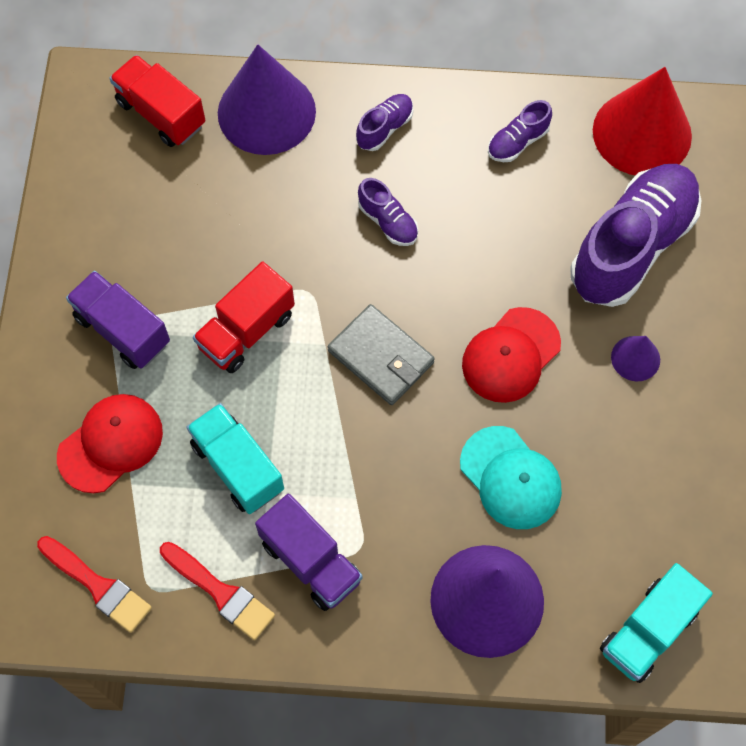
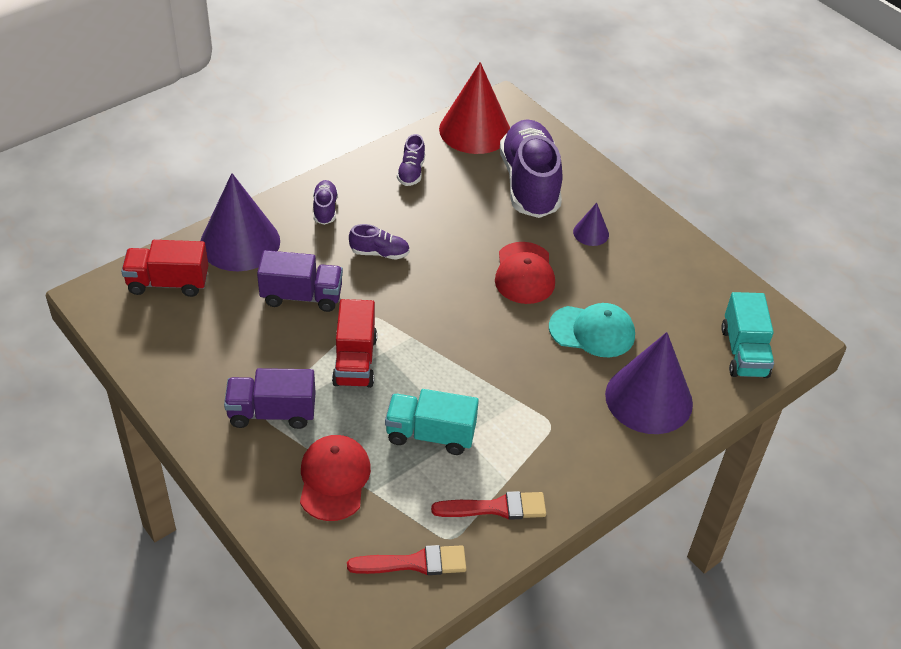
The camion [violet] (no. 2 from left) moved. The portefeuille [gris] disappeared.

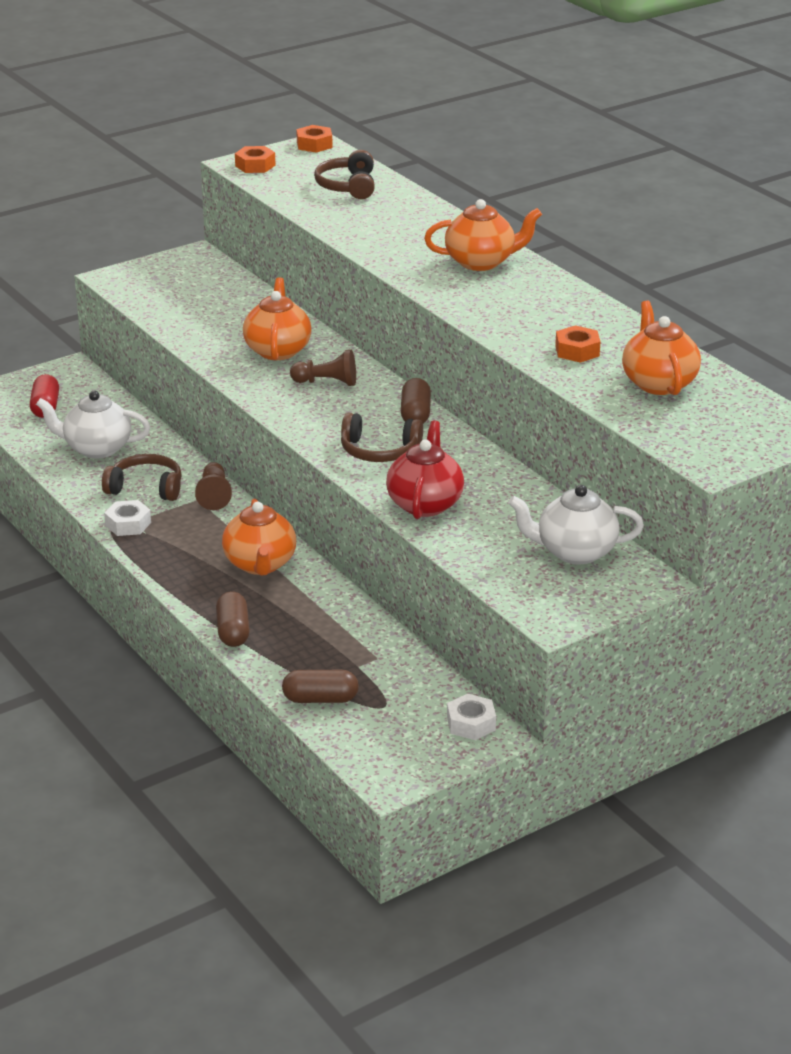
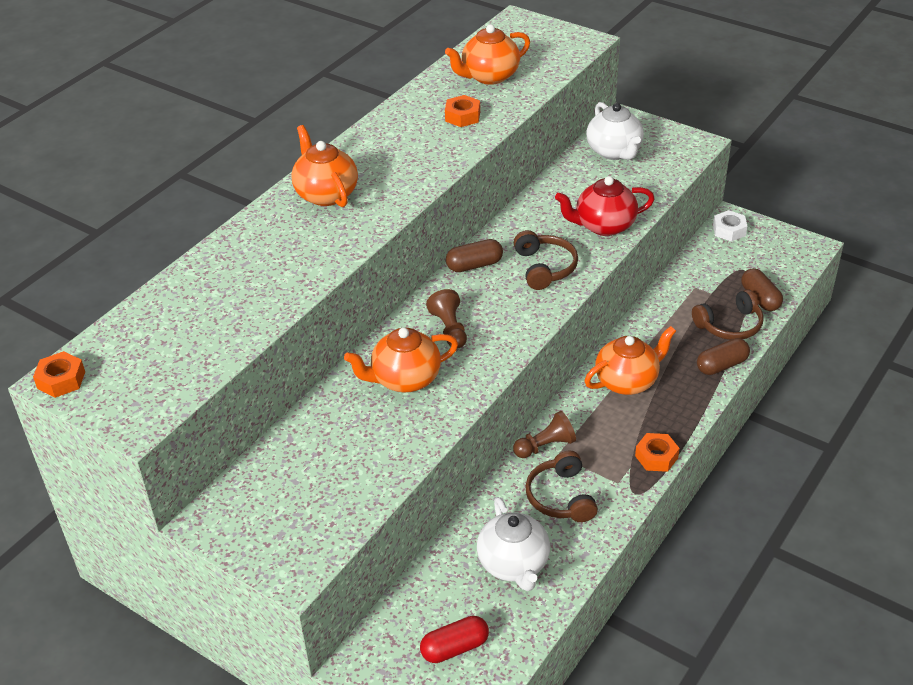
The écrou [blanc] (no. 1 from left) disappeared. The écrou [orange] (no. 1 from left in the first image) moved. The casque audio [marron] (no. 2 from left in the first image) moved.

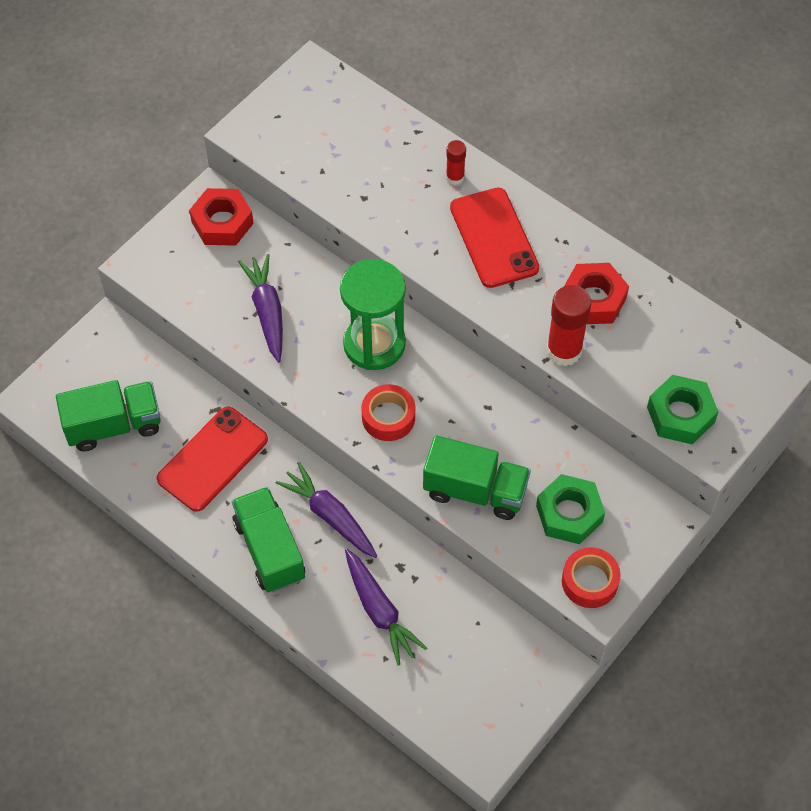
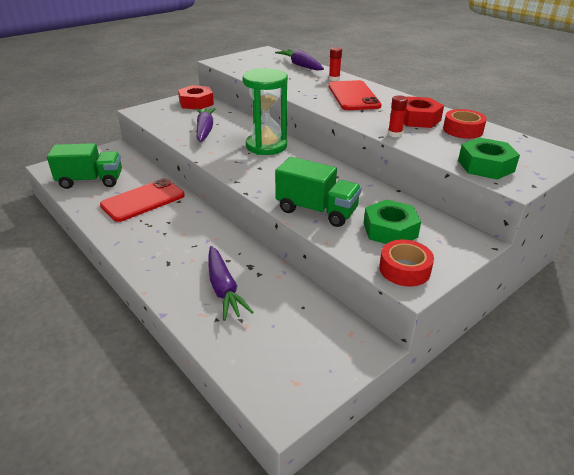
The camion [vert] (no. 2 from left) disappeared. The carotte [violet] (no. 2 from left in the first image) moved. The ruban adhésif [rouge] (no. 1 from left in the first image) moved. The bâton de colle [rouge] (no. 2 from left) changed to 0.55 times the size.

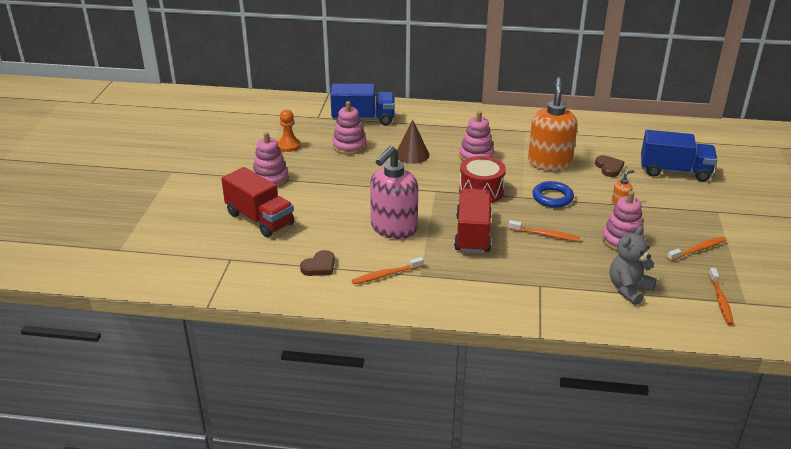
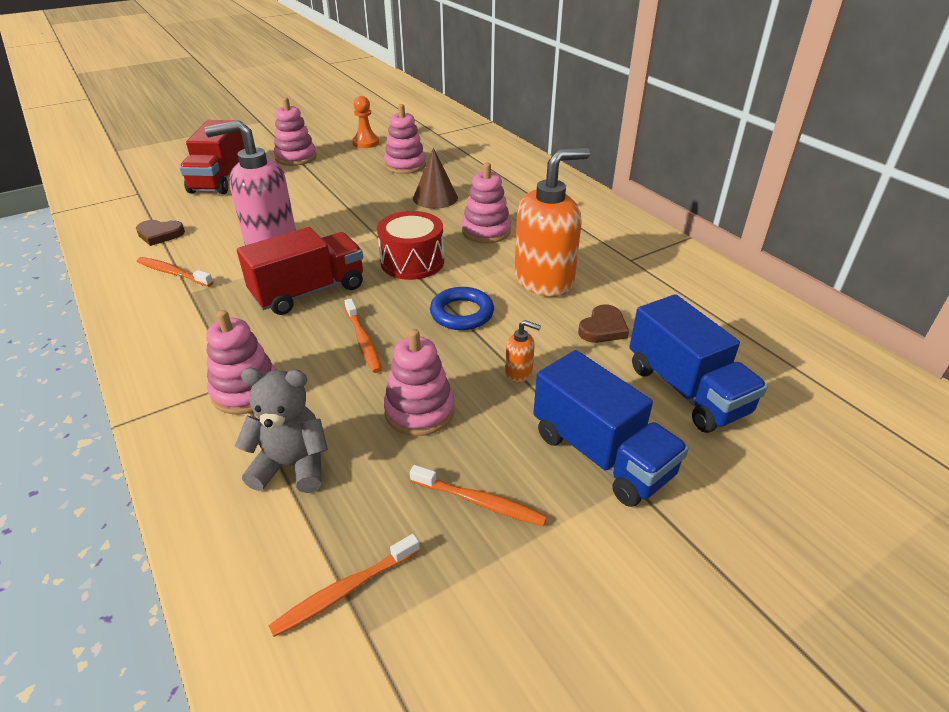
The camion [bleu] (no. 1 from left) moved. The jouet à empiler [rose] (no. 1 from left) appeared.

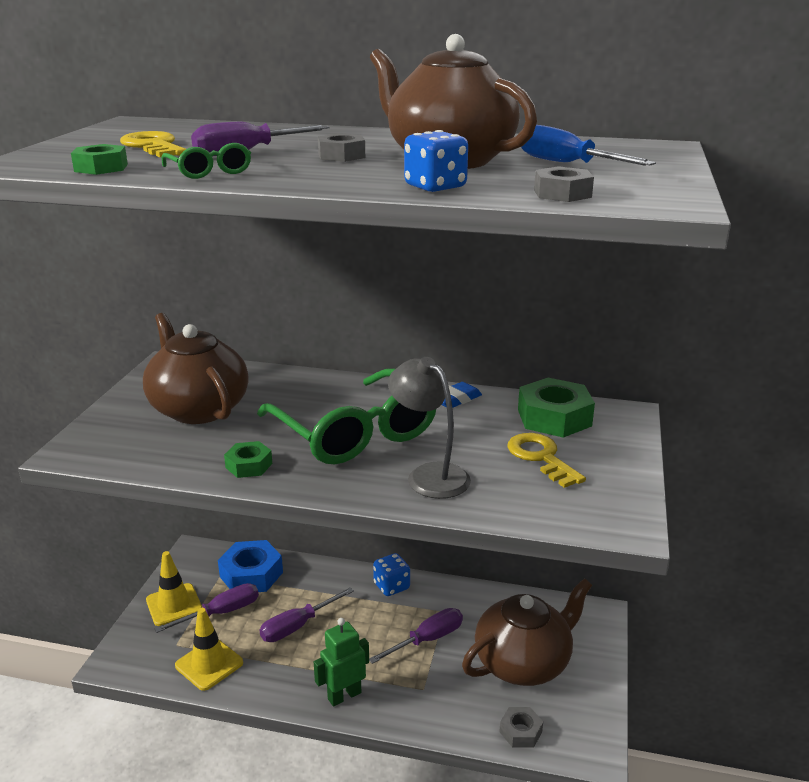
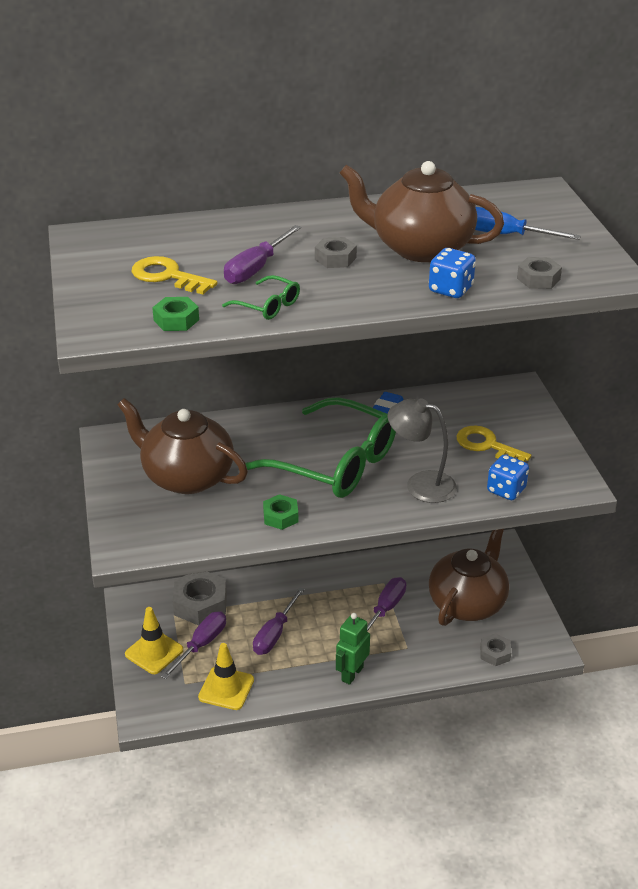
The écrou [bleu] became the écrou [gris] (no. 1 from left). The dé [bleu] (no. 1 from left in the first image) moved. The écrou [vert] (no. 3 from left) disappeared.

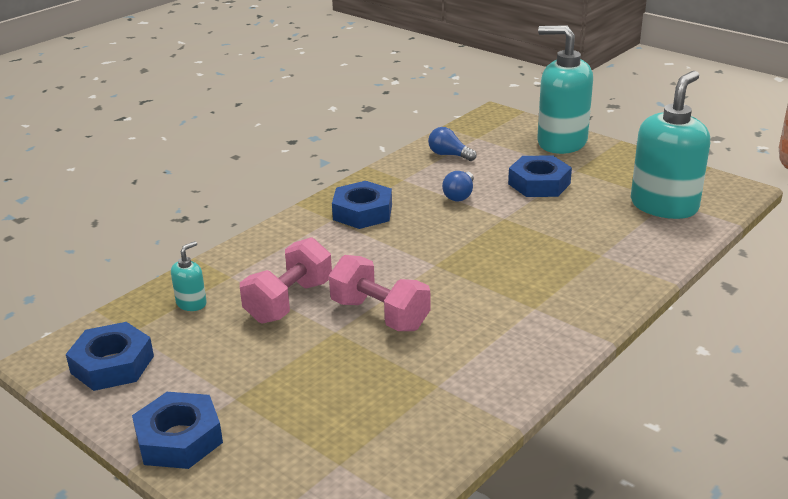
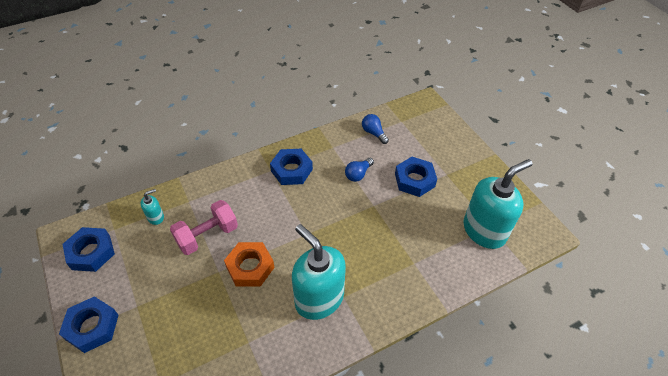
The haltère [rose] (no. 2 from left) was replaced by the écrou [orange]. The distributeur de savon [turquoise] (no. 2 from left) moved.

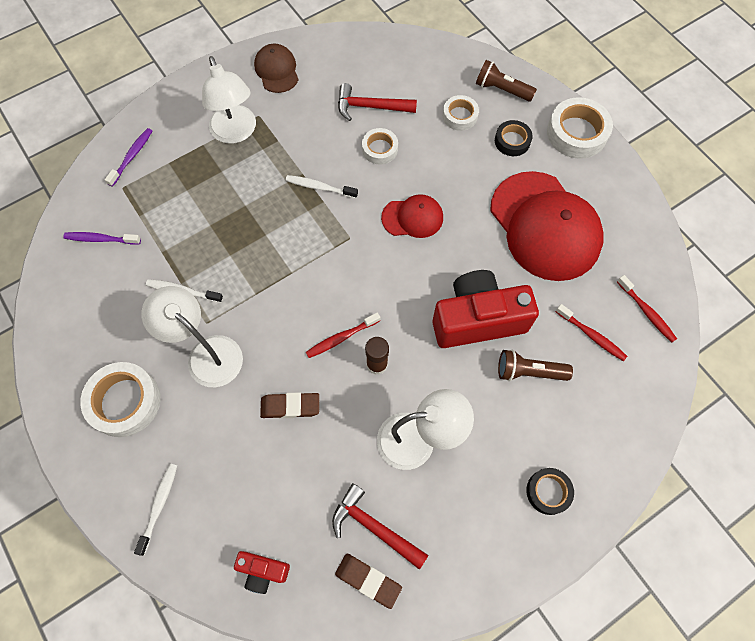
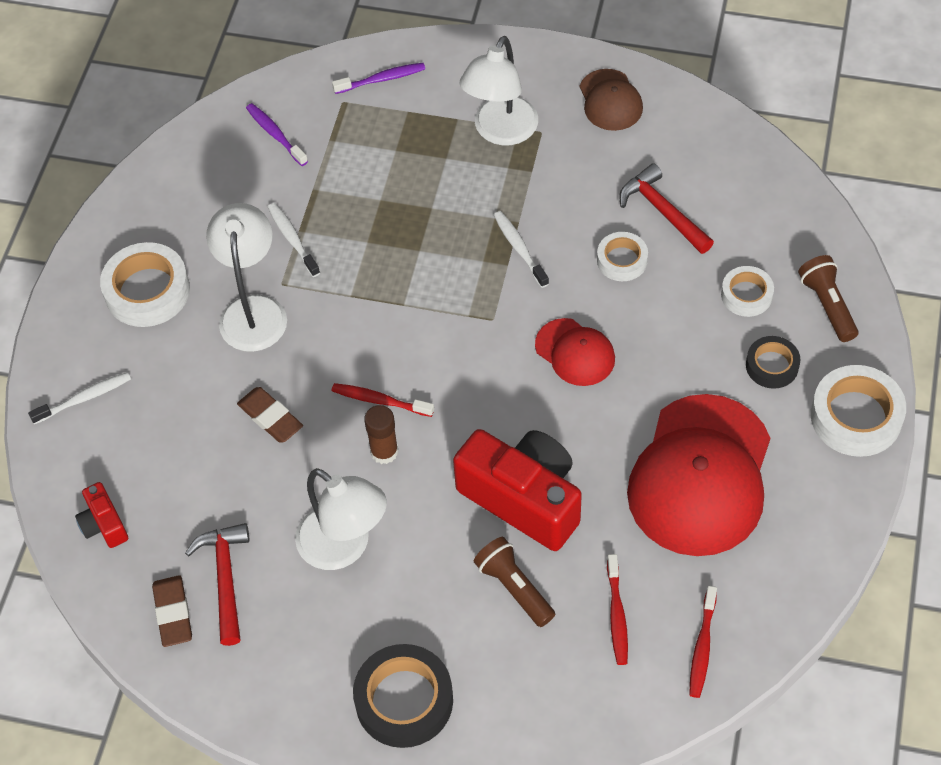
The casquette [marron] turned 135 degrees clockwise. The ruban adhésif [noir] (no. 2 from left in the first image) changed to 1.69 times the size.

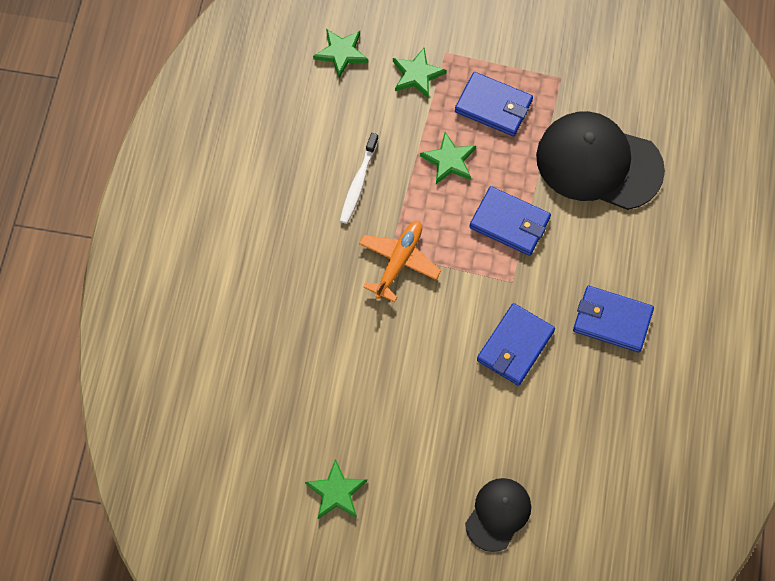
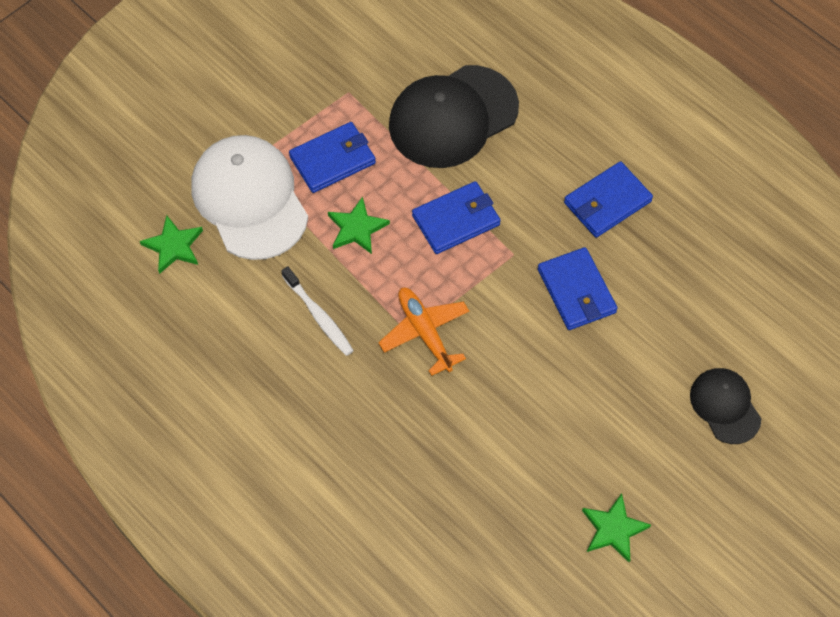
The étoile [vert] (no. 3 from left) was replaced by the casquette [blanc].

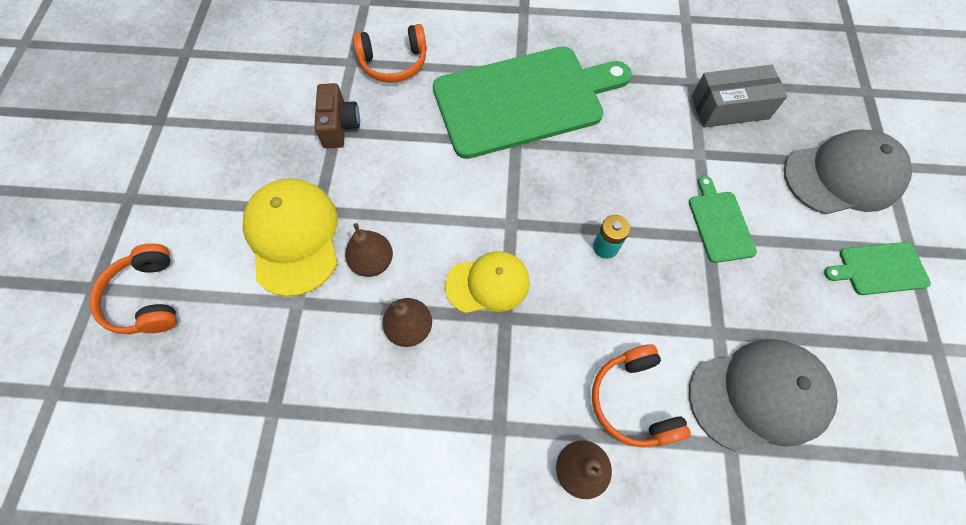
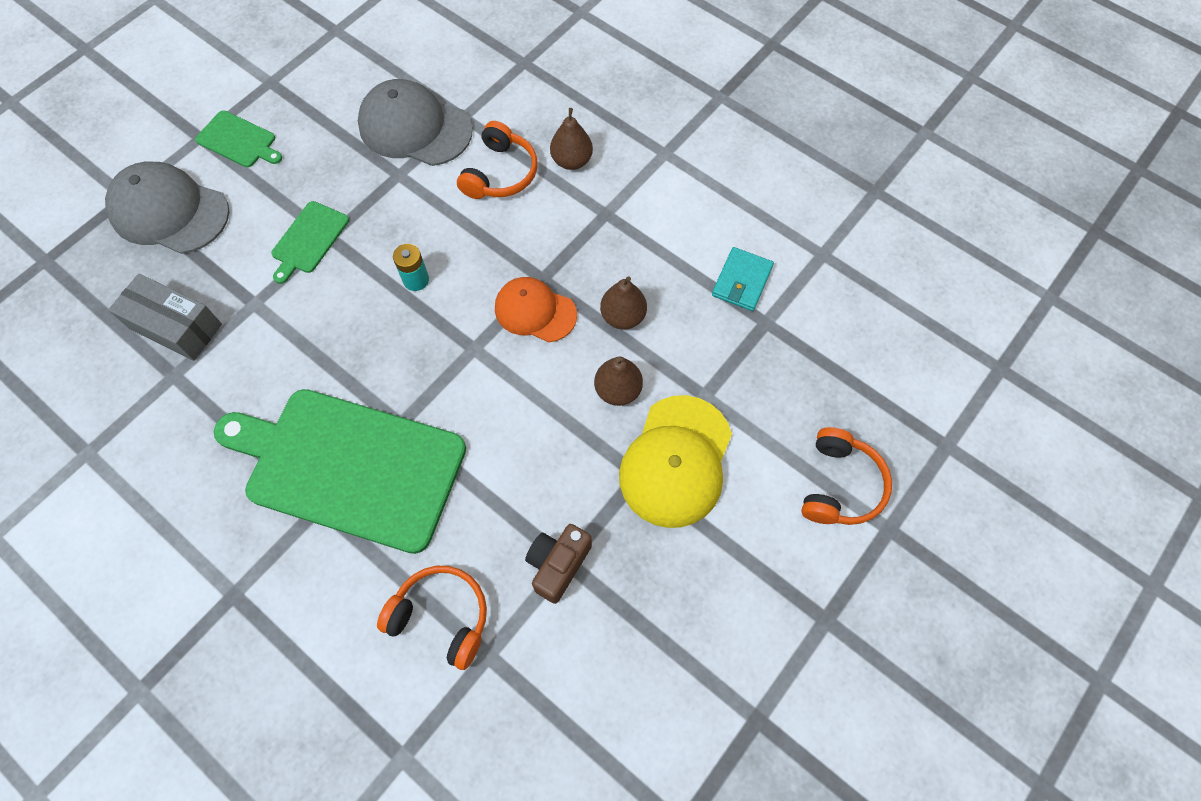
The casquette [jaune] (no. 2 from left) became the casquette [orange]. The portefeuille [turquoise] appeared.

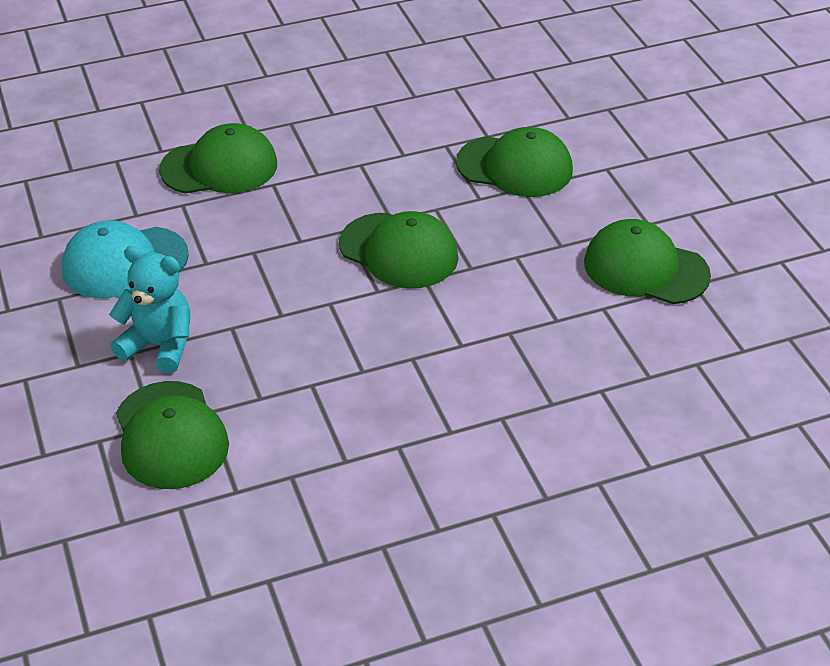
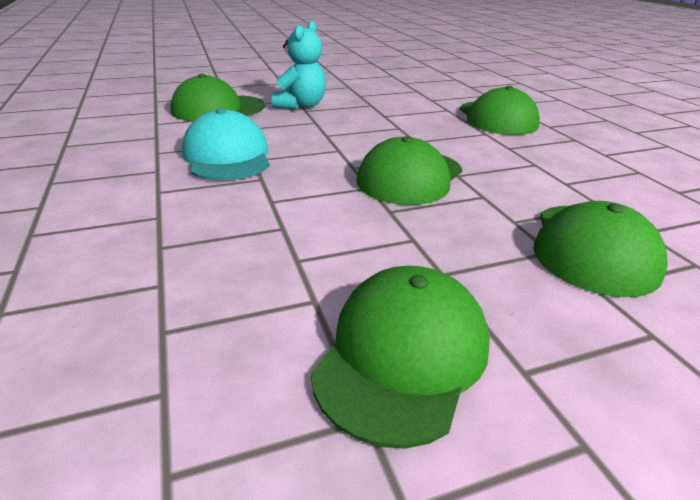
The casquette [turquoise] moved.

